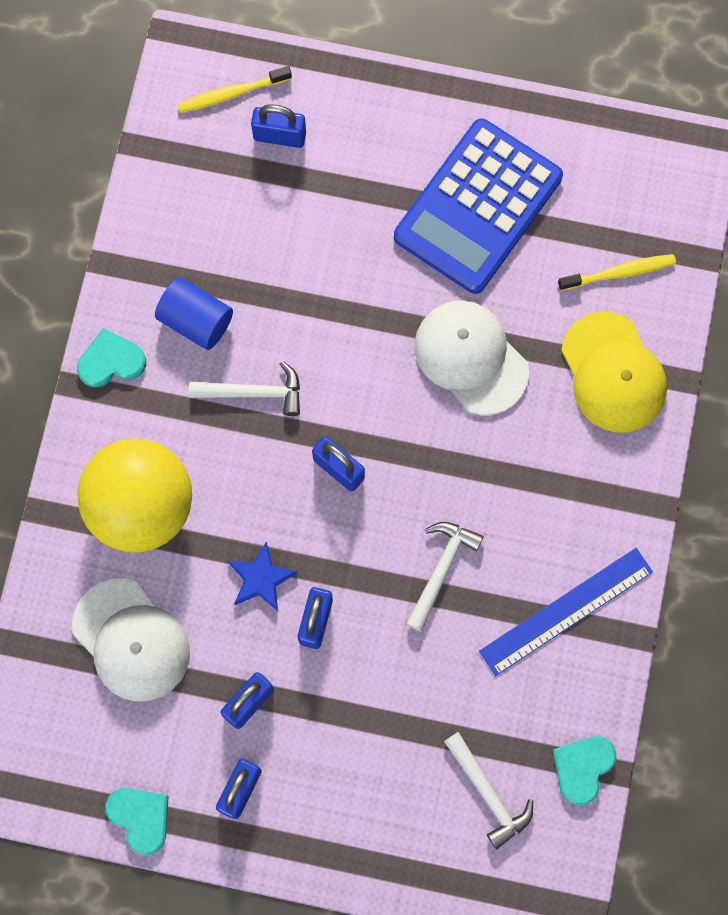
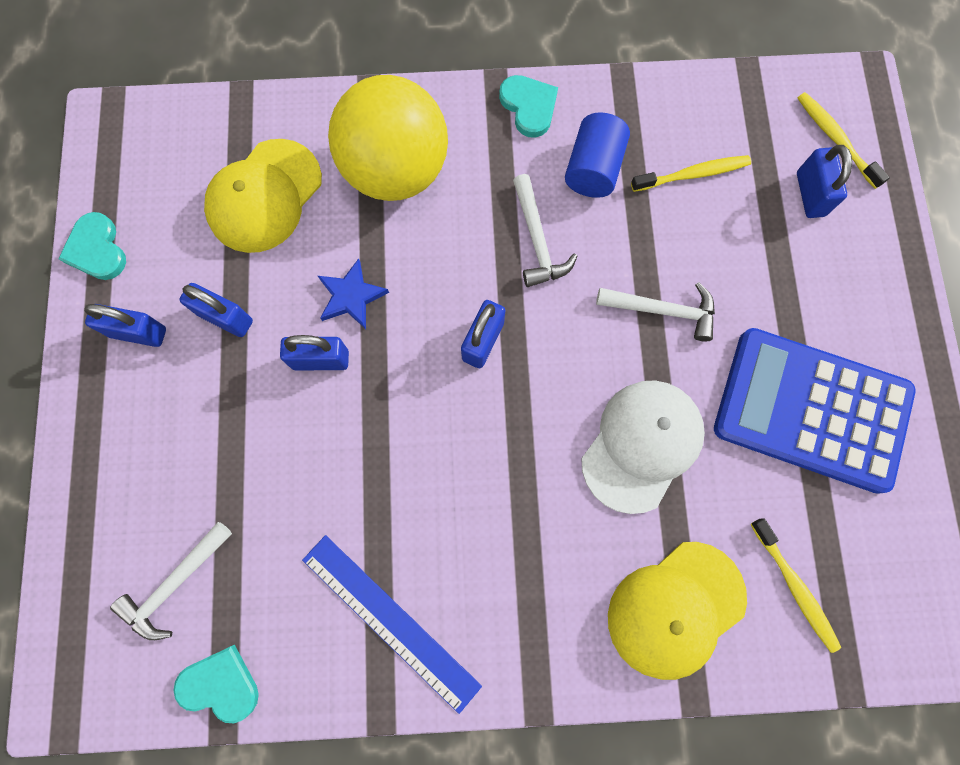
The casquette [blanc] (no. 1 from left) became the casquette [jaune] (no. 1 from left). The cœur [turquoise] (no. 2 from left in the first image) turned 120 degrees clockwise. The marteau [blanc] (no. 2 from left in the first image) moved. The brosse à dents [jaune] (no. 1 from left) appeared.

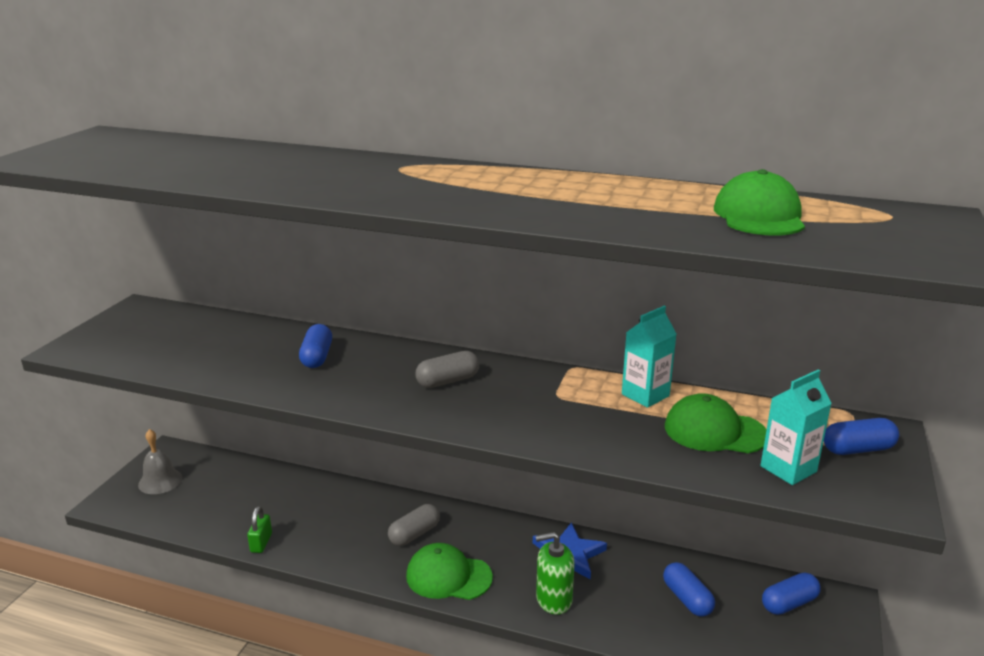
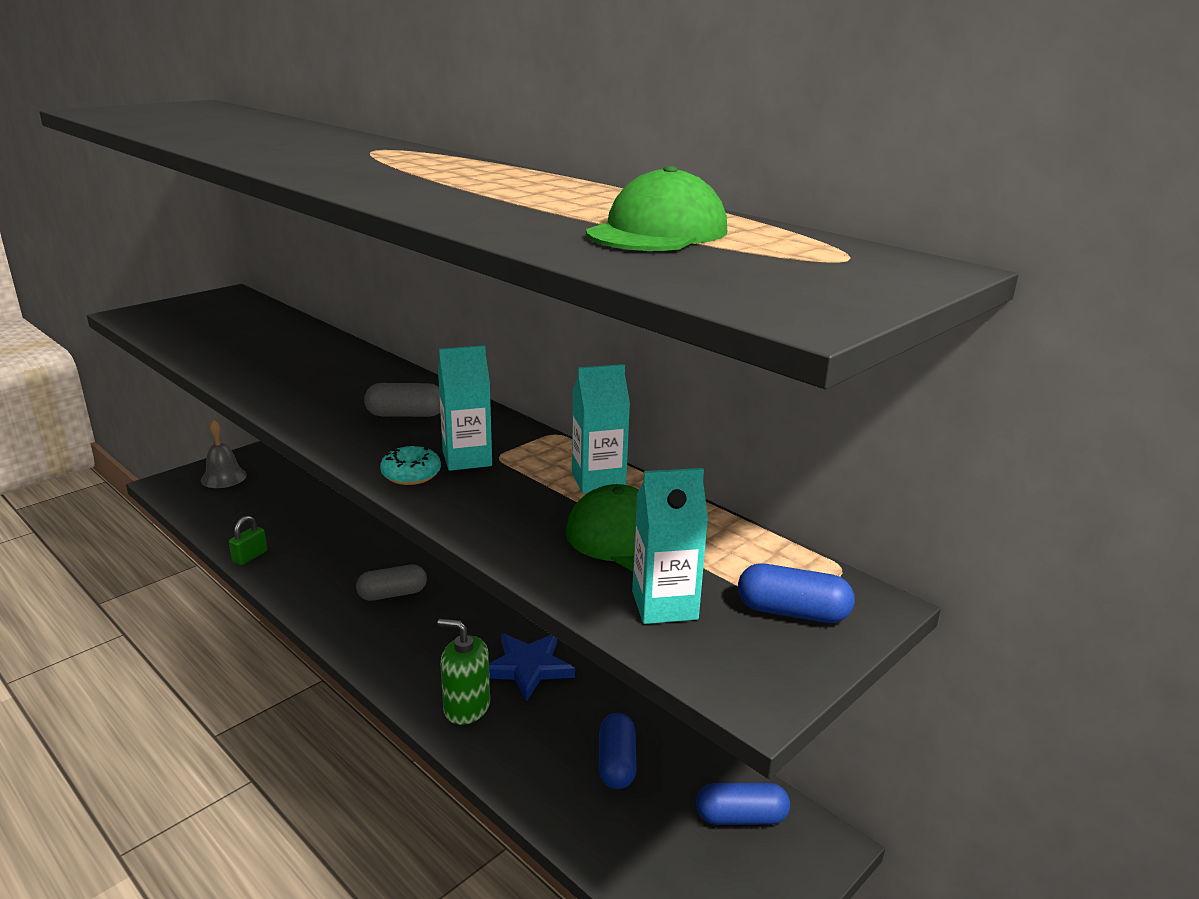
The gélule [bleu] (no. 1 from left) disappeared. The casquette [vert] (no. 1 from left) disappeared. The beignet [turquoise] appeared. The brique de lait [turquoise] (no. 1 from left) appeared.

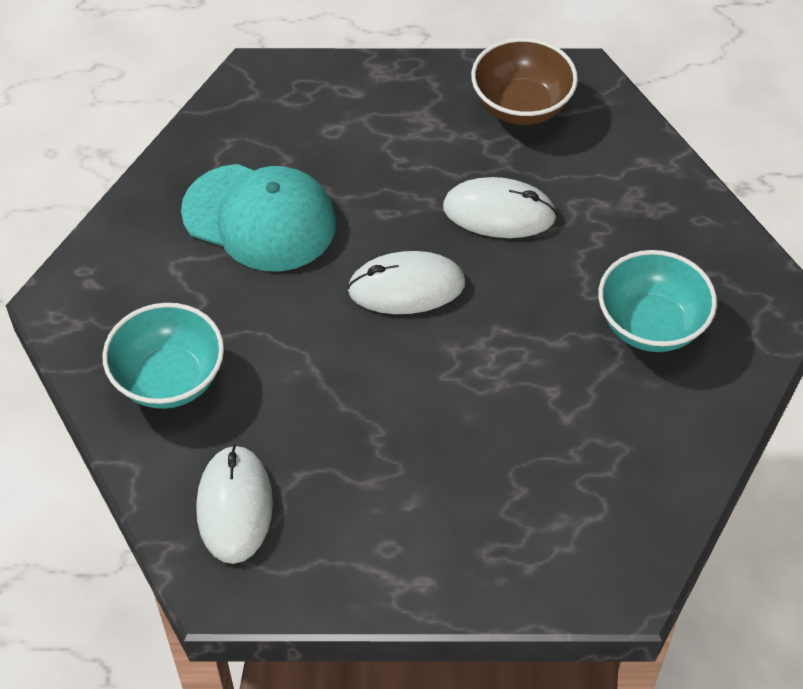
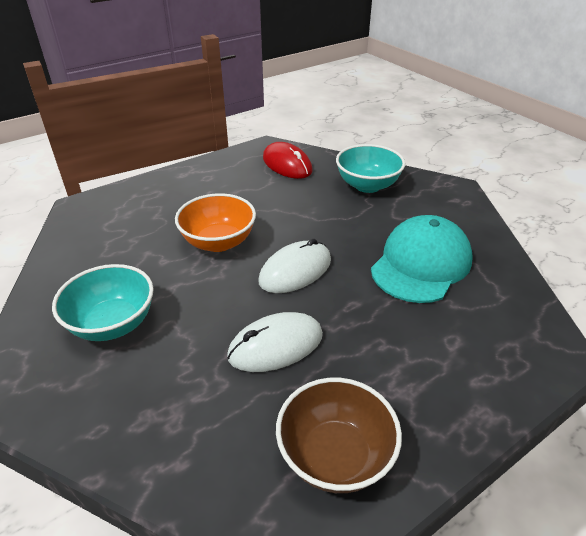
The casquette [turquoise] turned 135 degrees clockwise. The souris [blanc] (no. 1 from left) became the souris [rouge]. The bol [orange] appeared.

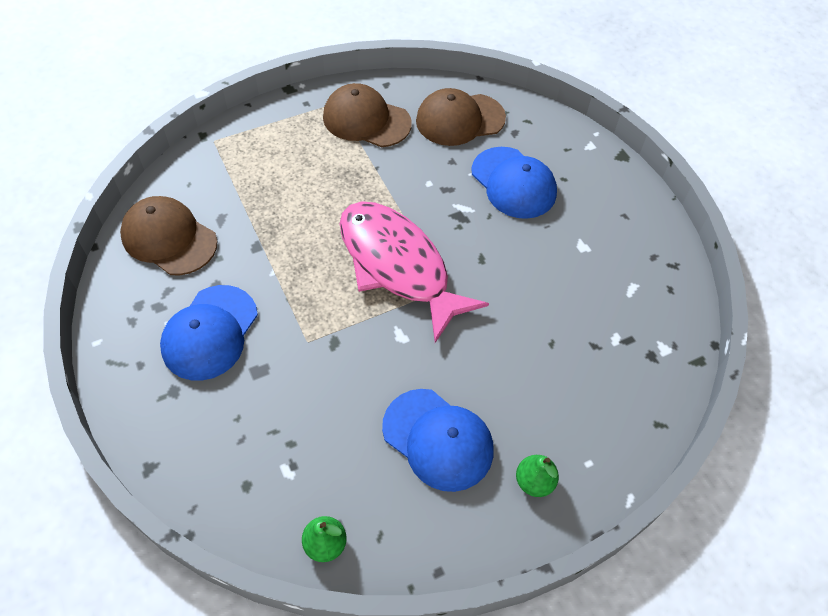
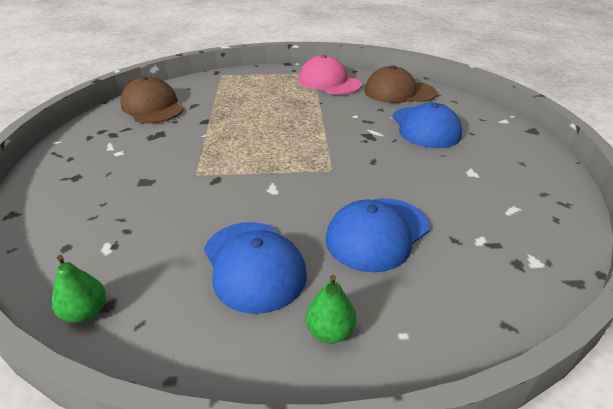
The casquette [bleu] (no. 1 from left in the first image) moved. The casquette [marron] (no. 2 from left) became the casquette [rose]. The poisson [rose] disappeared.

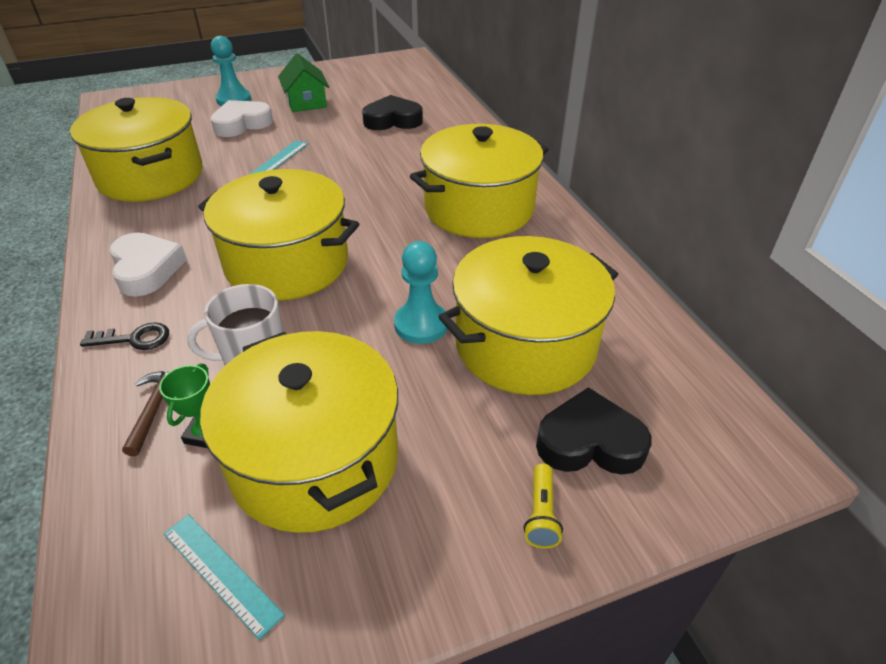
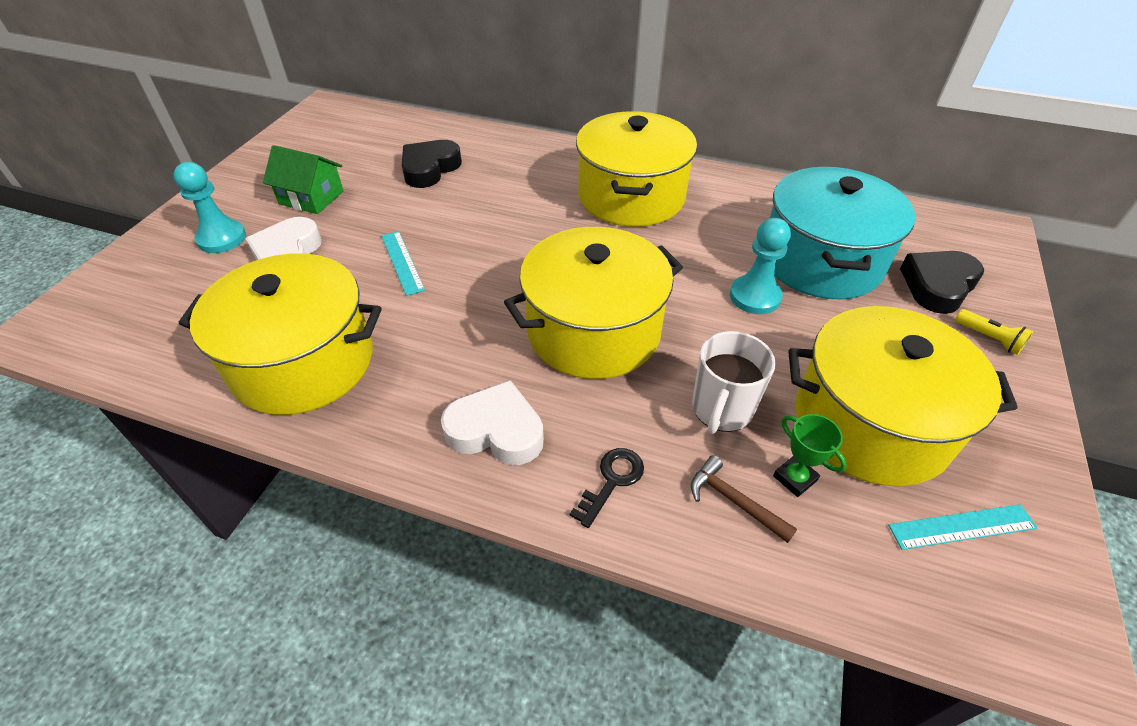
The marmite [jaune] (no. 5 from left) became the marmite [turquoise].

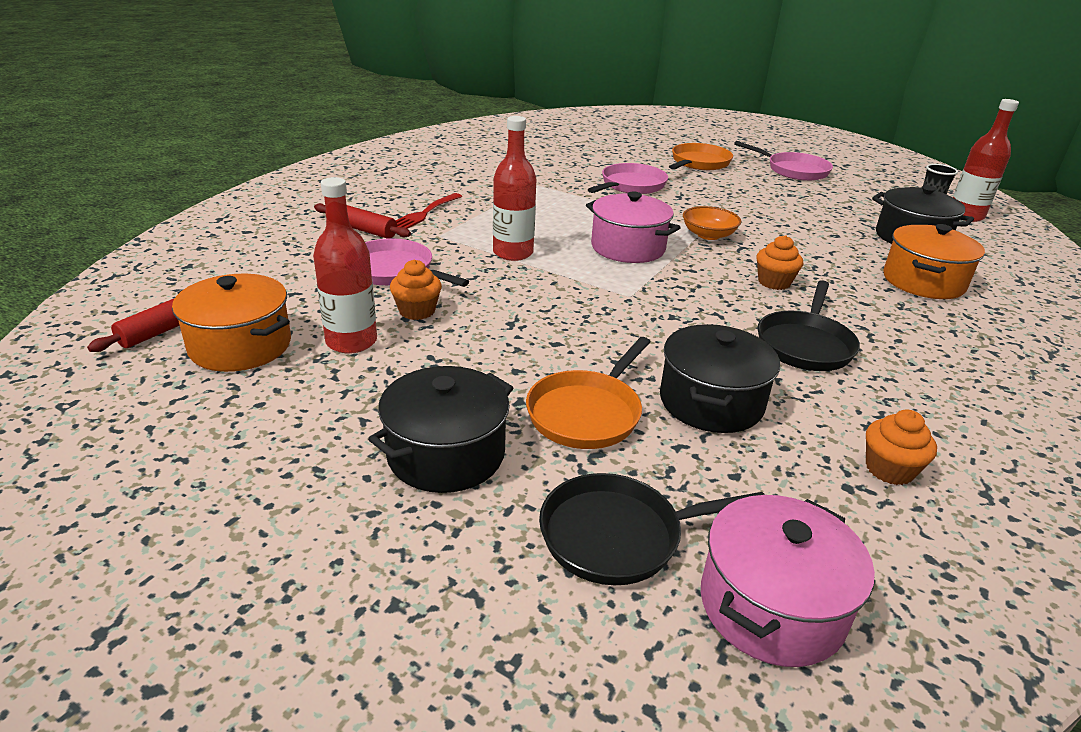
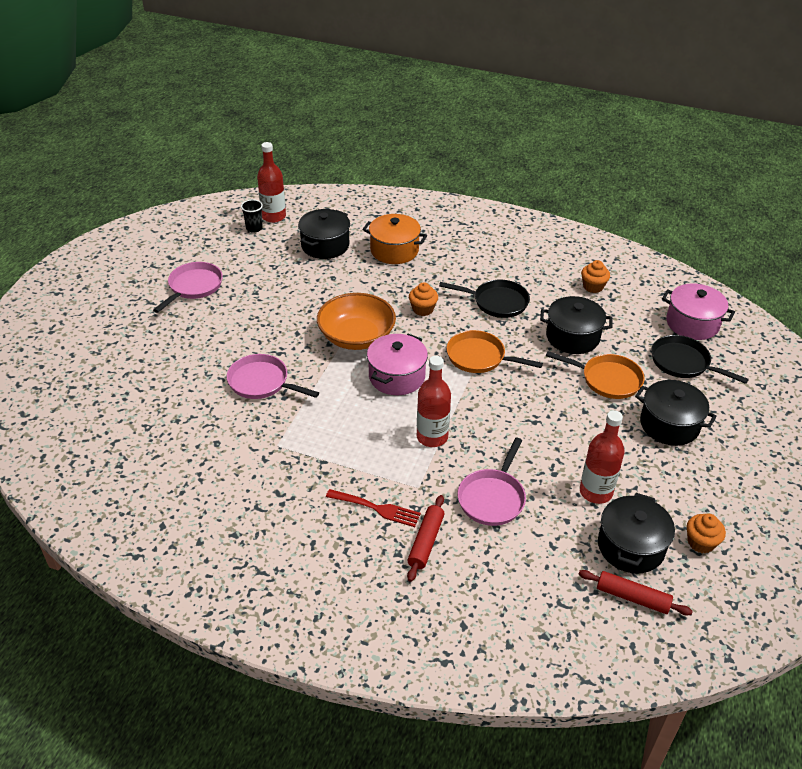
The marmite [orange] (no. 1 from left) became the marmite [noir] (no. 3 from left). The muffin [orange] (no. 1 from left in the first image) moved. The poêle [noir] (no. 1 from left in the first image) turned 150 degrees clockwise. The poêle [orange] (no. 2 from left in the first image) moved. The bol [orange] changed to 1.79 times the size.

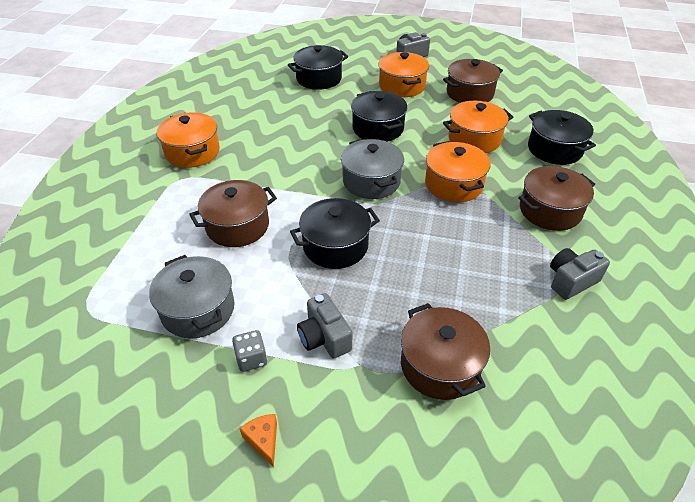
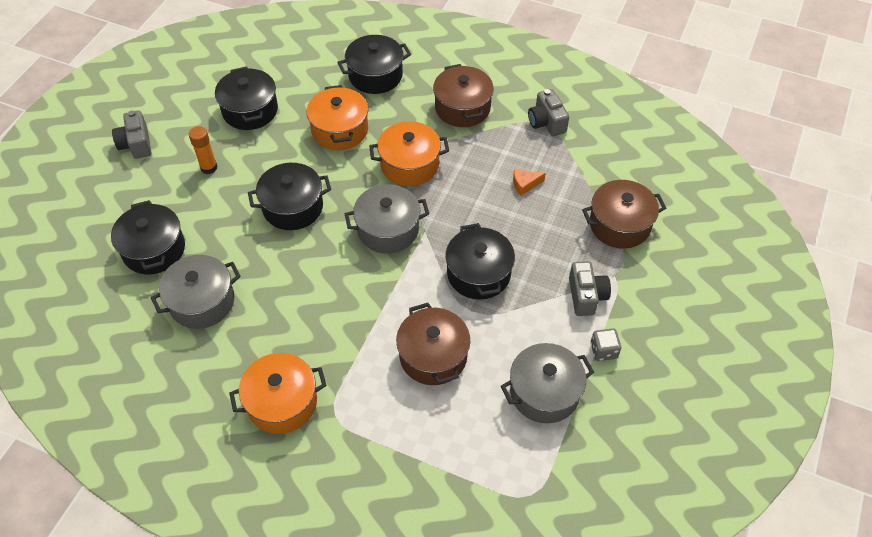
The fromage [orange] moved. The appareil photo [gris] (no. 1 from left in the first image) turned 75 degrees counterclockwise. The marmite [orange] (no. 2 from left) was replaced by the bâton de colle [orange]. The marmite [marron] (no. 3 from left) became the marmite [noir] (no. 2 from left). The marmite [gris] (no. 1 from left) appeared.

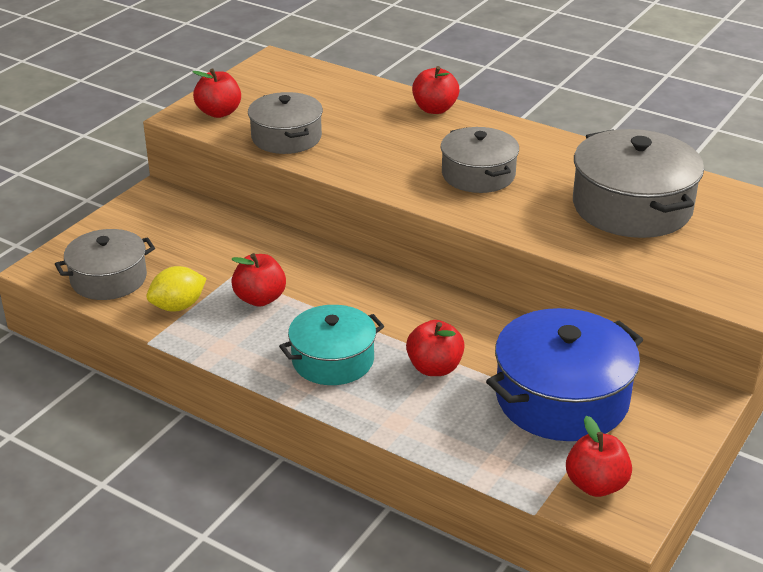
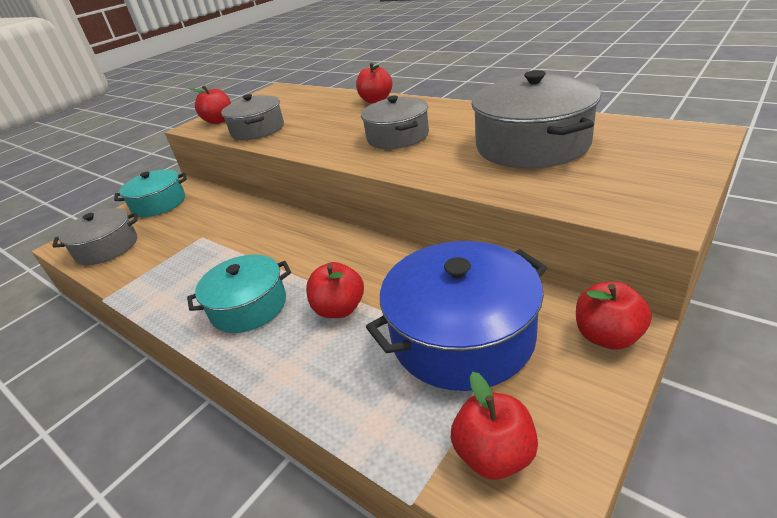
The citron [jaune] disappeared. The pomme [rouge] (no. 2 from left in the first image) moved. The marmite [turquoise] (no. 1 from left) appeared.

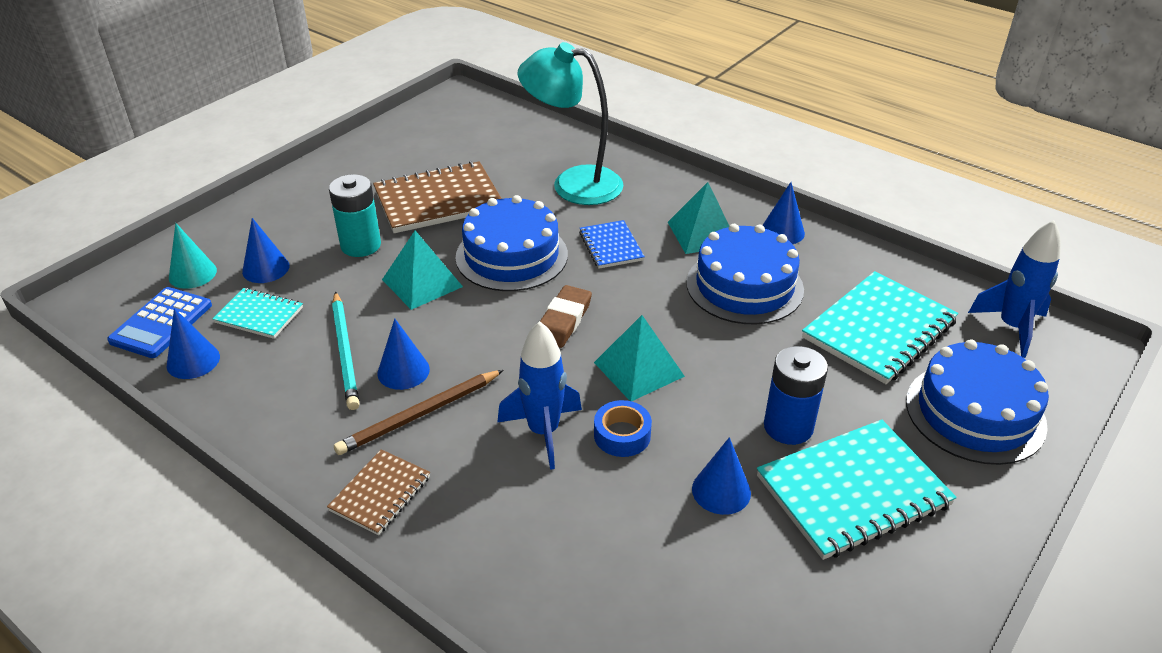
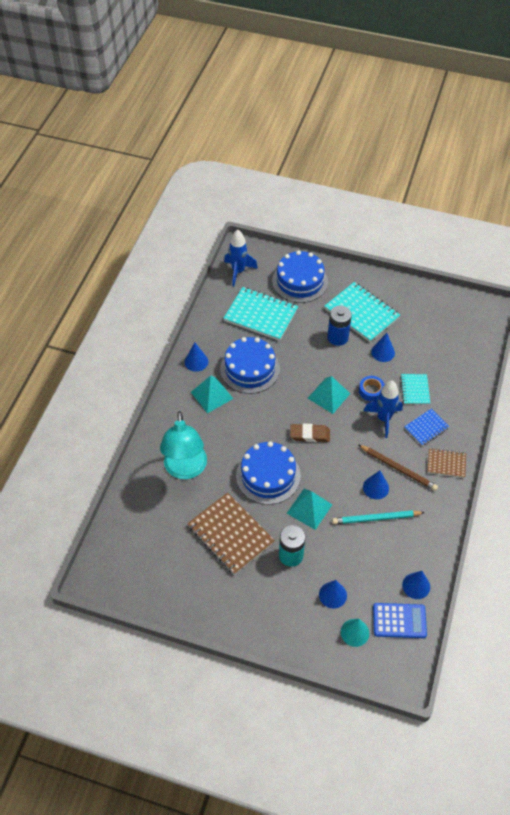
The carnet [turquoise] (no. 1 from left in the first image) moved. The crayon [turquoise] turned 150 degrees counterclockwise. The carnet [bleu] moved.

